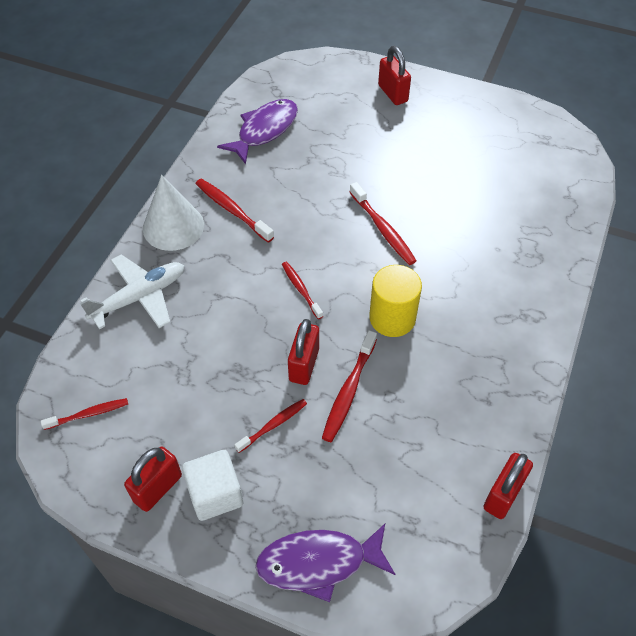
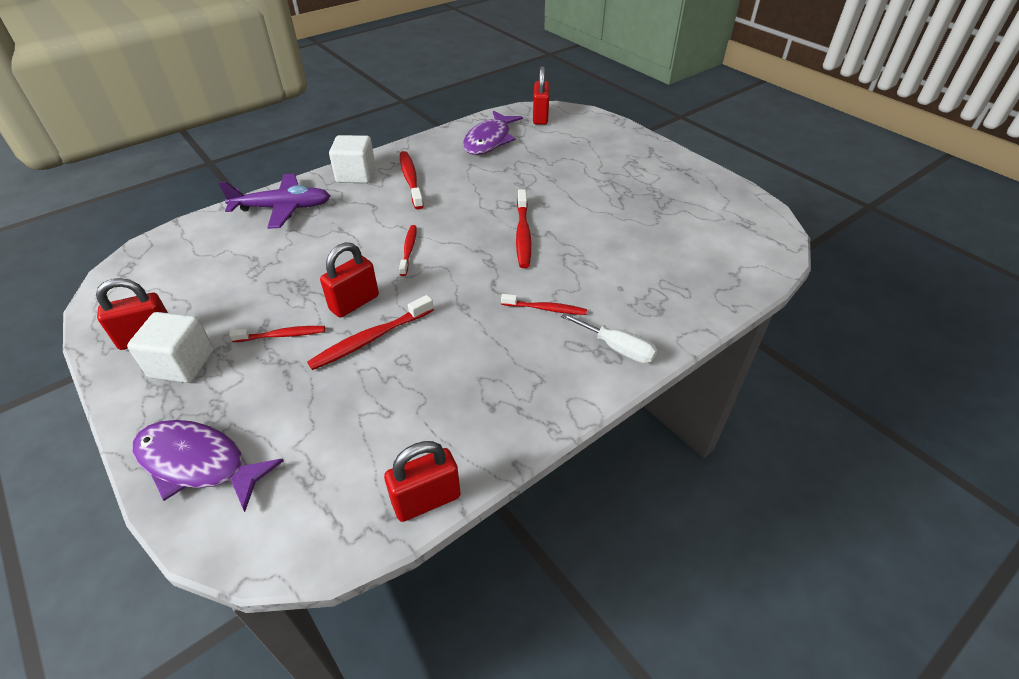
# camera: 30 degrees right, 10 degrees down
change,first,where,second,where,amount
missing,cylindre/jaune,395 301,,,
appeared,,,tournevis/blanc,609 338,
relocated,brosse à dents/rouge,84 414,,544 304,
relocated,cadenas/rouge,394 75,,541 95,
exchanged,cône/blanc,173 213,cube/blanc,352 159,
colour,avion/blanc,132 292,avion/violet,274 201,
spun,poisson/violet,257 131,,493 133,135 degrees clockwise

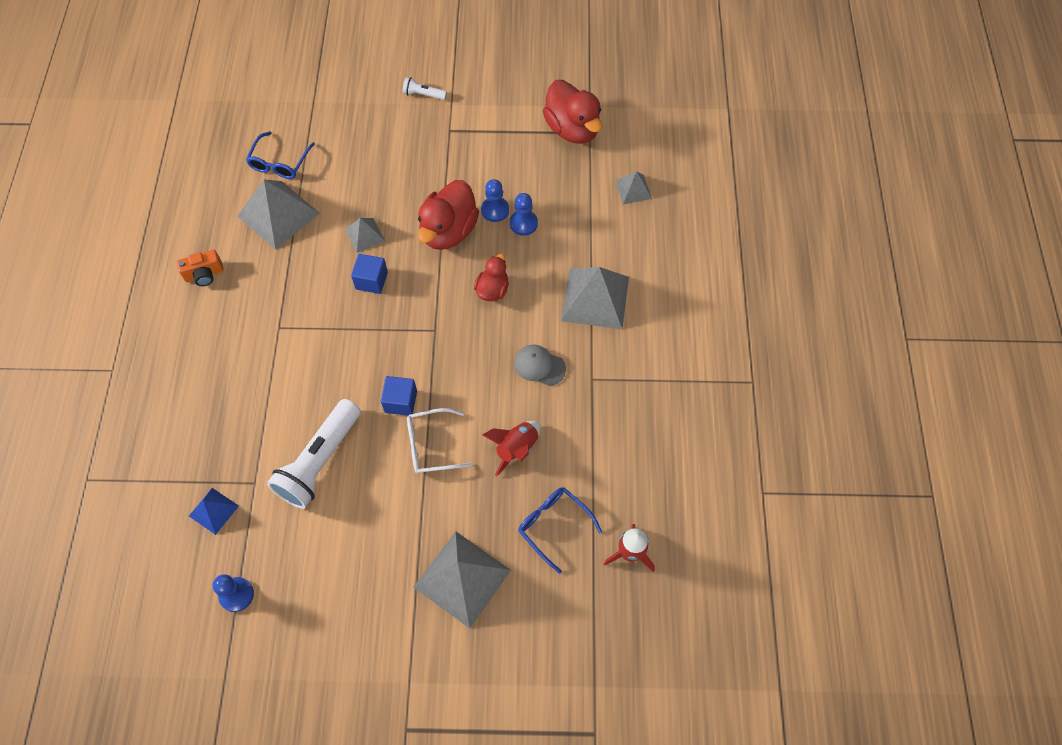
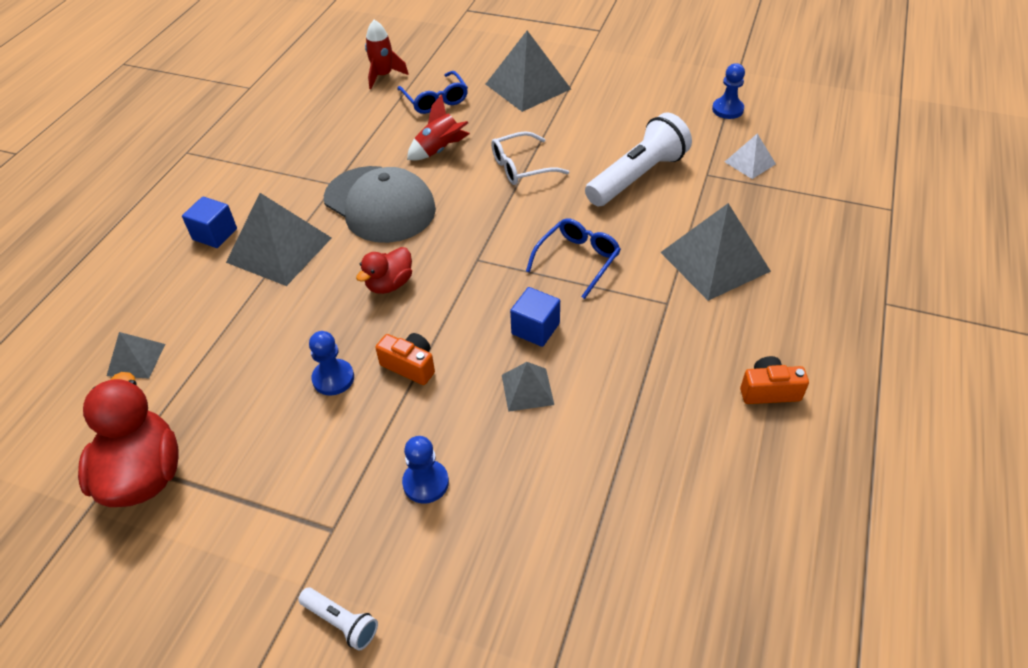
# camera: 160 degrees left, 15 degrees down
change,first,where,second,where,amount
relocated,pyramide/gris,279 214,,715 252,
relocated,lunettes/bleu,280 155,,573 258,
relocated,cube/bleu,399 396,,209 222,
relocated,pion/bleu,524 214,,425 470,
exchanged,canard/rouge,448 215,appareil photo/orange,405 359,
colour,pyramide/bleu,214 511,pyramide/blanc,750 156,
spun,lunettes/blanc,440 441,,530 158,150 degrees clockwise
size,casquette/gris,540 365,,380 204,x2.05

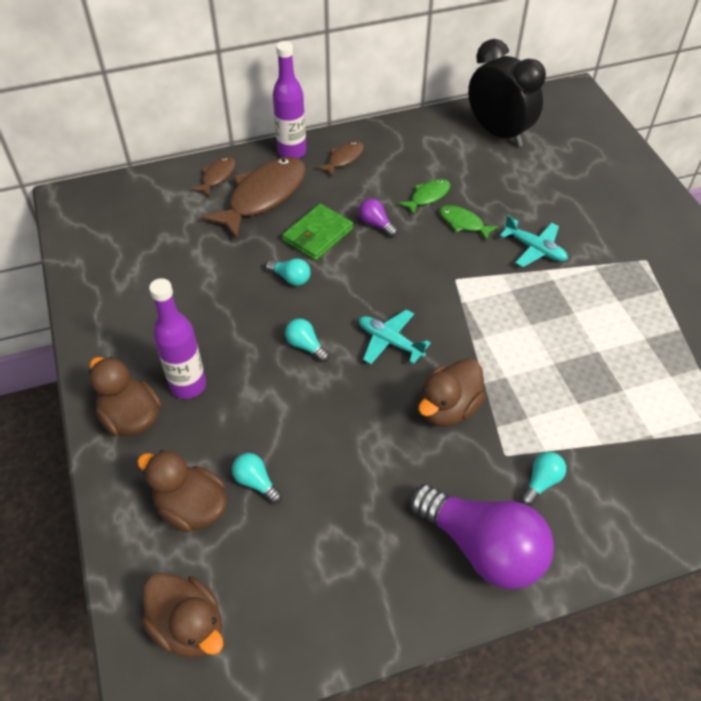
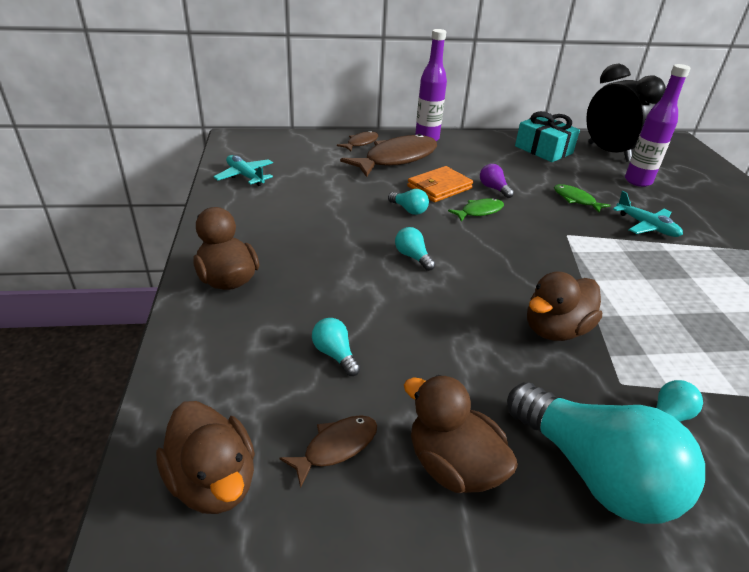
# camera: 10 degrees right, 15 degrees down
change,first,where,second,where,amount
appeared,,,cadeau/turquoise,547 136,
relocated,canard/marron,182 491,,461 434,
relocated,bouteille/violet,177 338,,657 125,
relocated,poisson/marron,340 159,,328 451,
relocated,avion/turquoise,395 336,,243 170,
relocated,poisson/vert,424 197,,476 210,
colour,portefeuille/vert,317 232,portefeuille/orange,440 184,
colour,ampoule/violet,482 536,ampoule/turquoise,606 453,

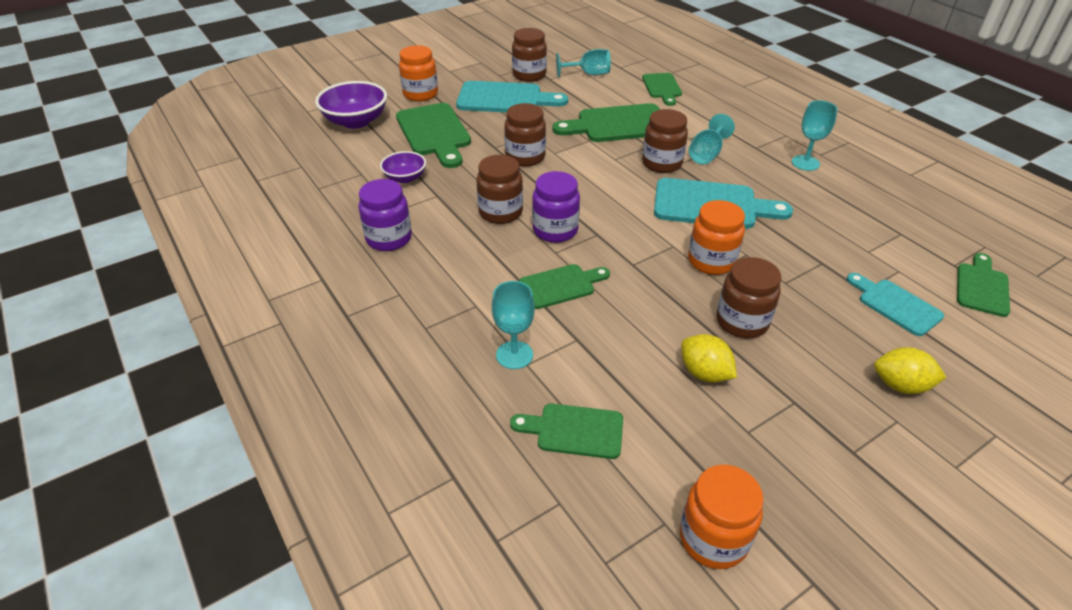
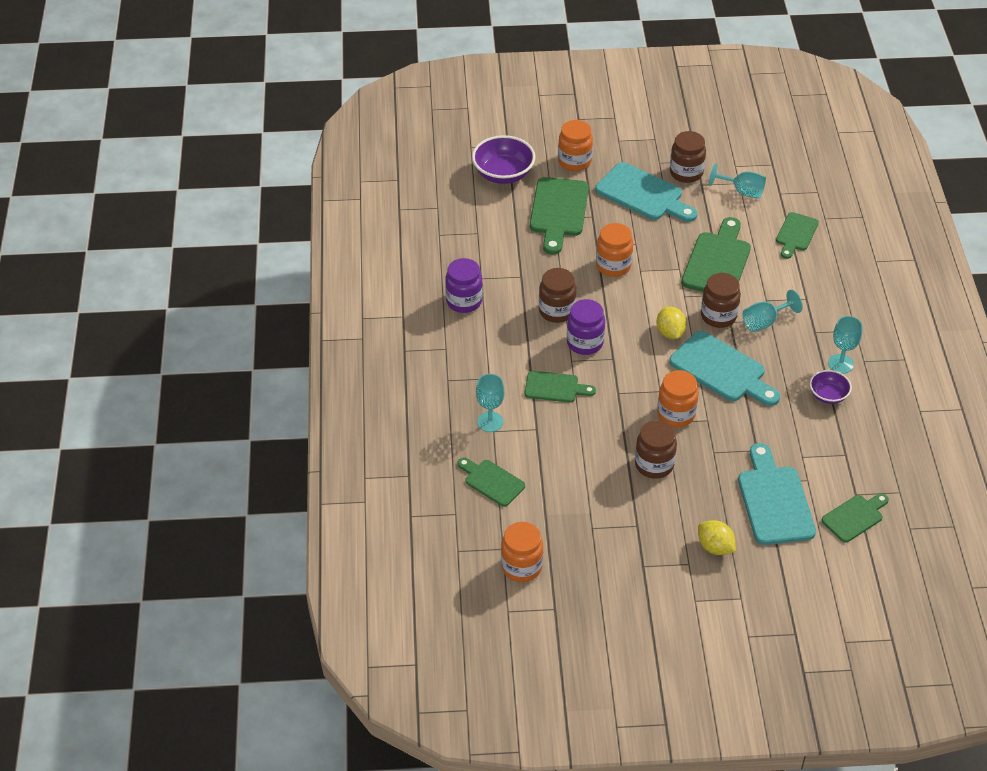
# camera: 30 degrees right, 5 degrees up
change,first,where,second,where,amount
relocated,bol/violet,403 167,,831 387,
relocated,citron/jaune,709 358,,671 322,
colour,bocal/marron,525 135,bocal/orange,614 250,
spun,planche à découper/vert,606 122,,716 254,90 degrees clockwise
size,planche à découper/turquoise,895 304,,777 494,x1.67

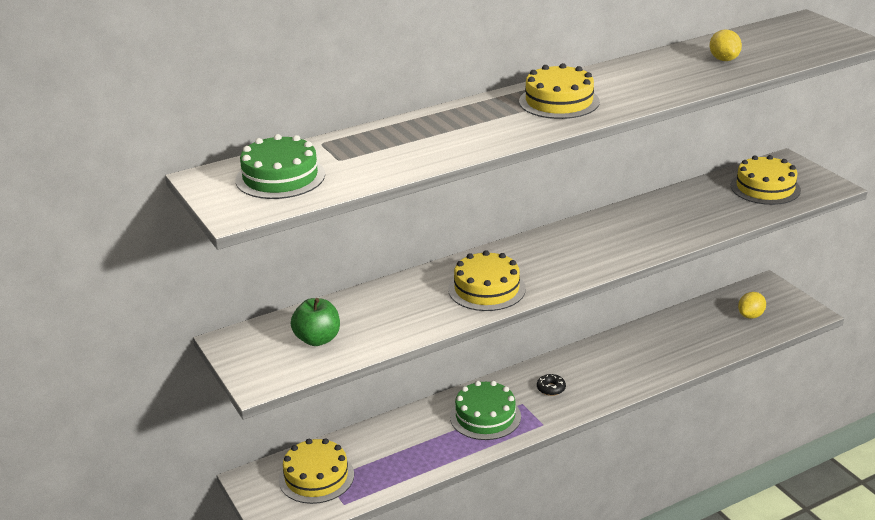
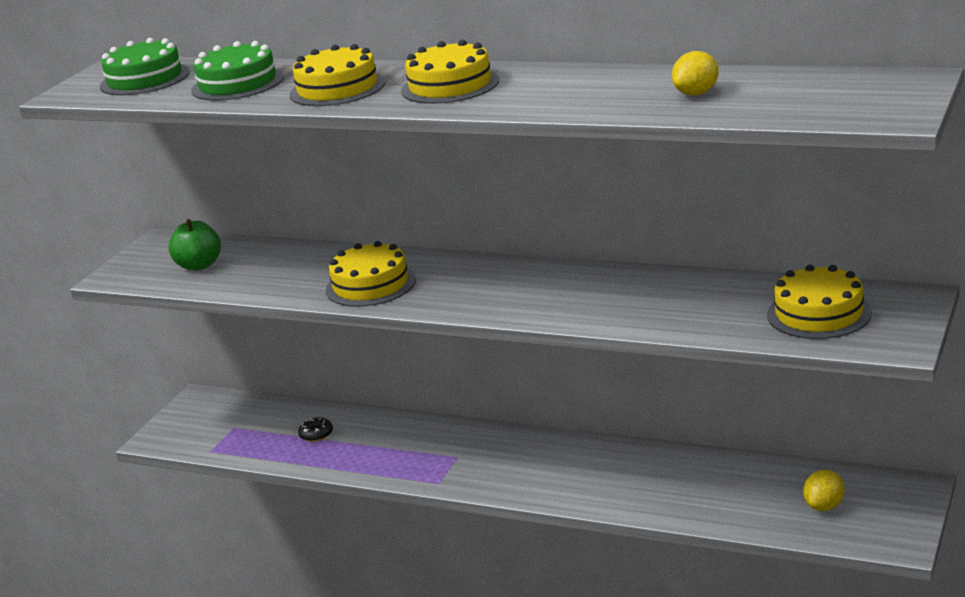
# camera: 55 degrees right, 5 degrees down
change,first,where,second,where,amount
relocated,gâteau/jaune,316 471,,337 75,
relocated,gâteau/vert,485 410,,237 71,
relocated,beignet/noir,551 385,,315 429,
spun,citron/jaune,752 305,,823 490,60 degrees counterclockwise

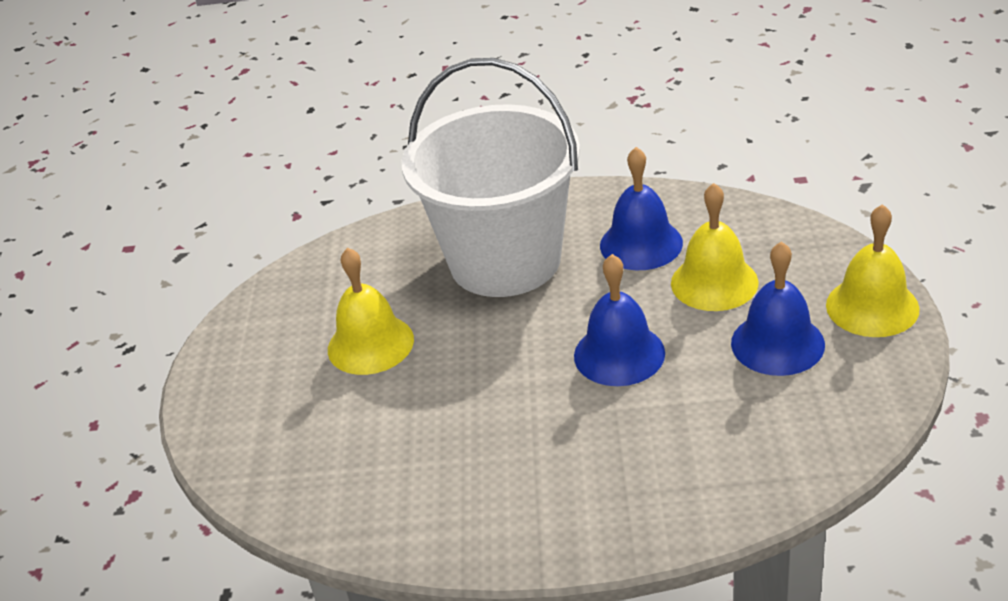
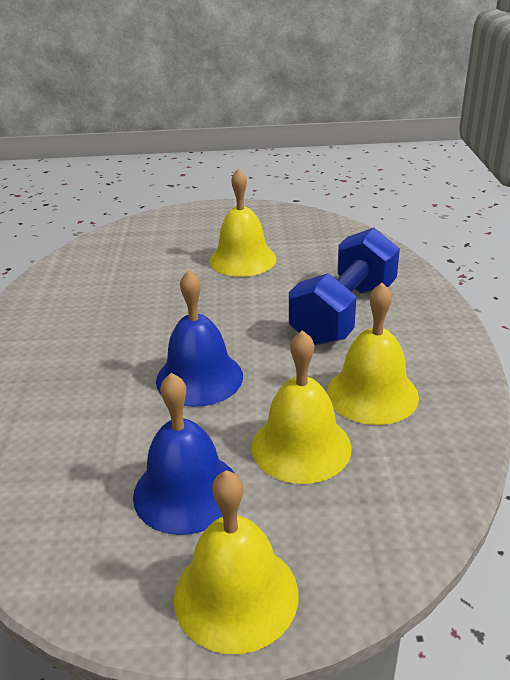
# camera: 85 degrees right, 5 degrees down
change,first,where,second,where,amount
exchanged,seau/blanc,491 177,haltère/bleu,344 286,
colour,cloche/bleu,641 208,cloche/jaune,373 354,

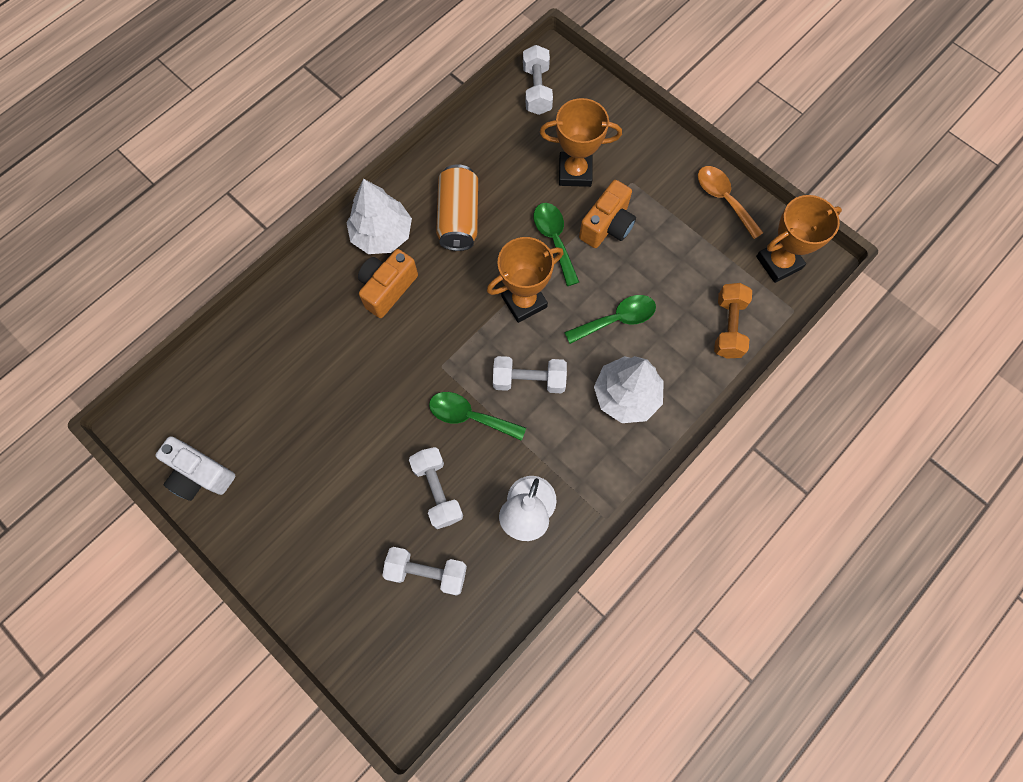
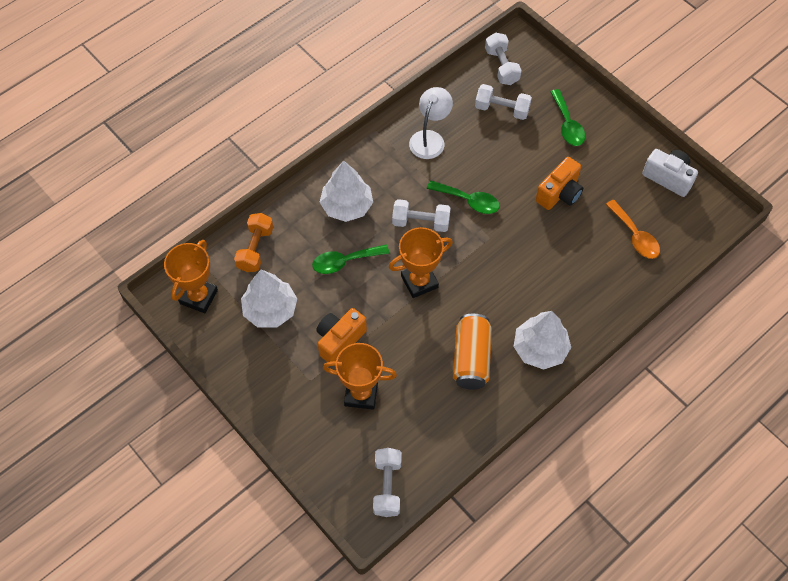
# camera: 175 degrees left, 10 degrees down
change,first,where,second,where,amount
appeared,,,arbre/blanc,269 298,
relocated,appareil photo/orange,388 283,,559 183,
relocated,haltère/blanc,436 488,,503 59,
relocated,cuillère/vert,556 244,,567 117,
relocated,cuillère/orange,731 202,,633 229,
spun,trophée/orange,799 239,,191 276,45 degrees counterclockwise

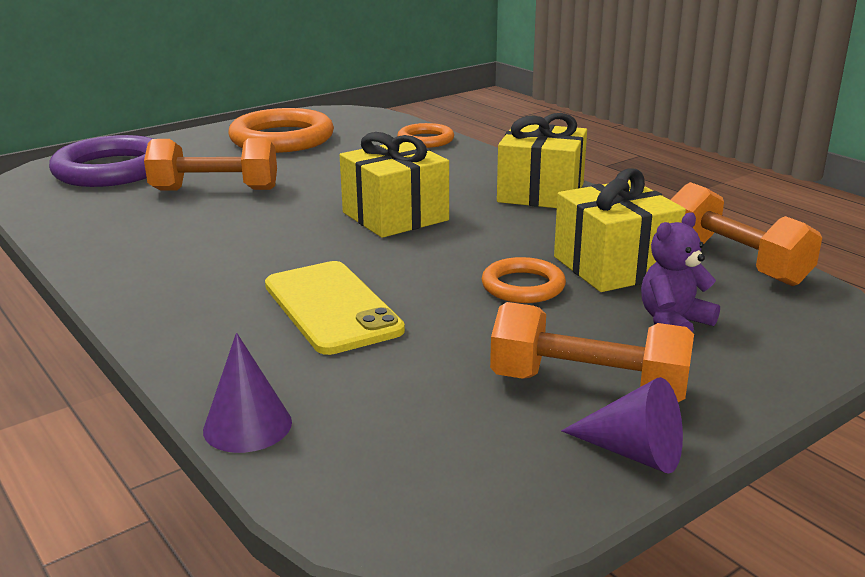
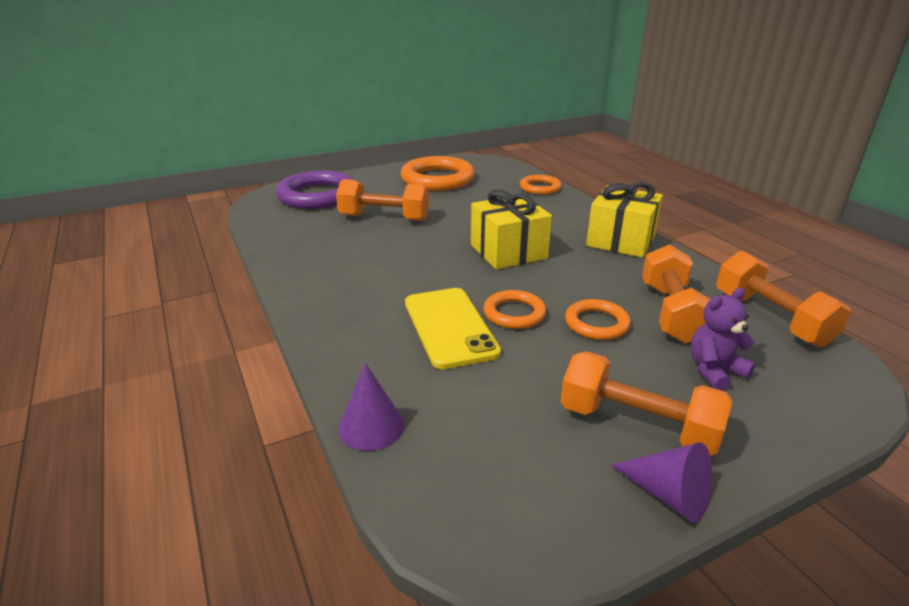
# camera: 10 degrees right, 5 degrees up
change,first,where,second,where,amount
appeared,,,anneau/orange,514 309,
exchanged,cadeau/jaune,620 230,haltère/orange,676 293,

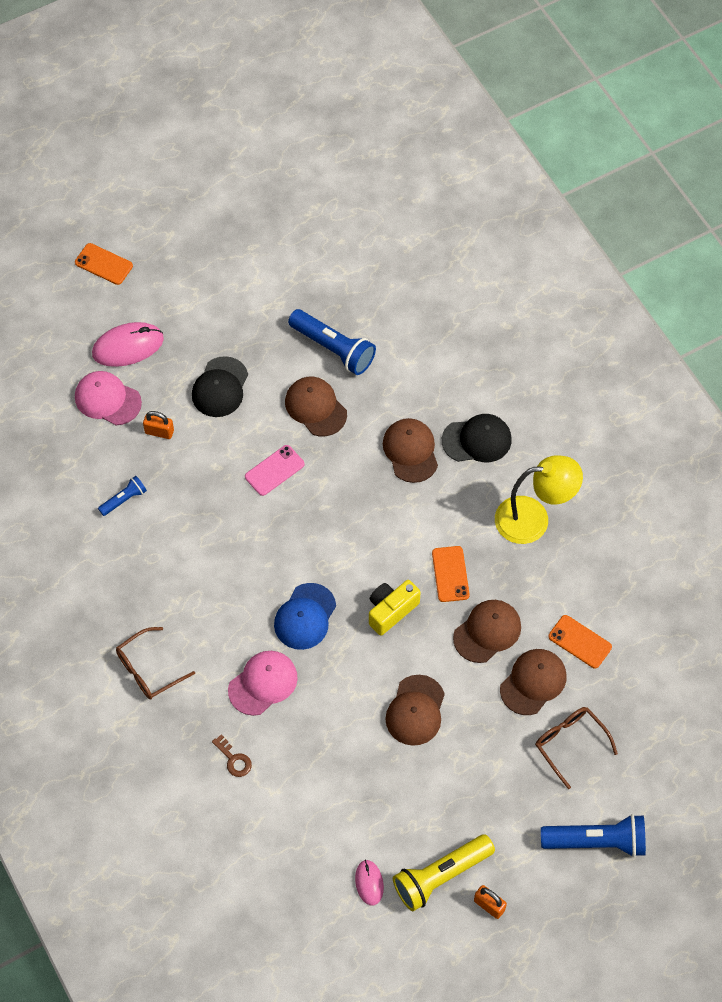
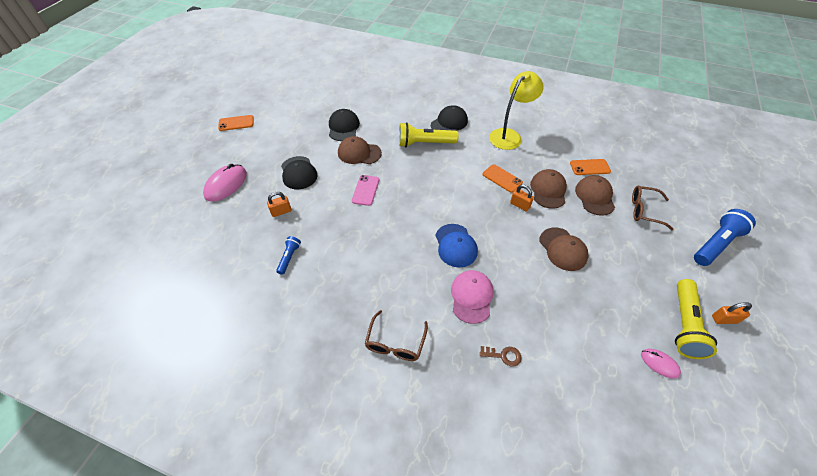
# camera: 40 degrees left, 10 degrees down
change,first,where,second,where,amount
missing,casquette/rose,108 398,,,
missing,appareil photo/jaune,395 608,,,
appeared,,,cadenas/orange,522 198,
relocated,téléphone/orange,104 264,,236 123,
exchanged,lampe de poche/bleu,332 342,casquette/noir,344 125,
exchanged,casquette/marron,410 450,lampe de poche/jaune,429 134,

